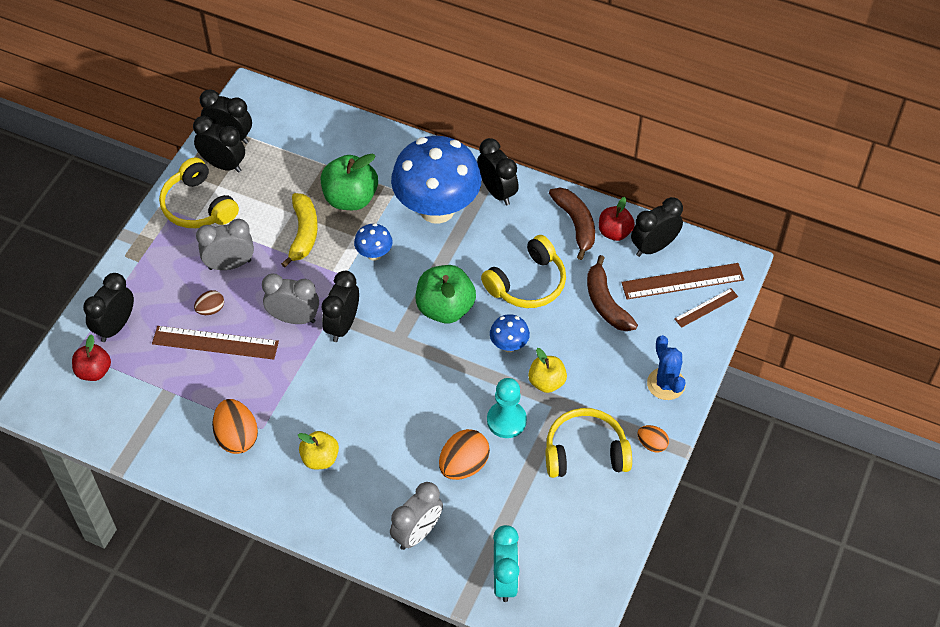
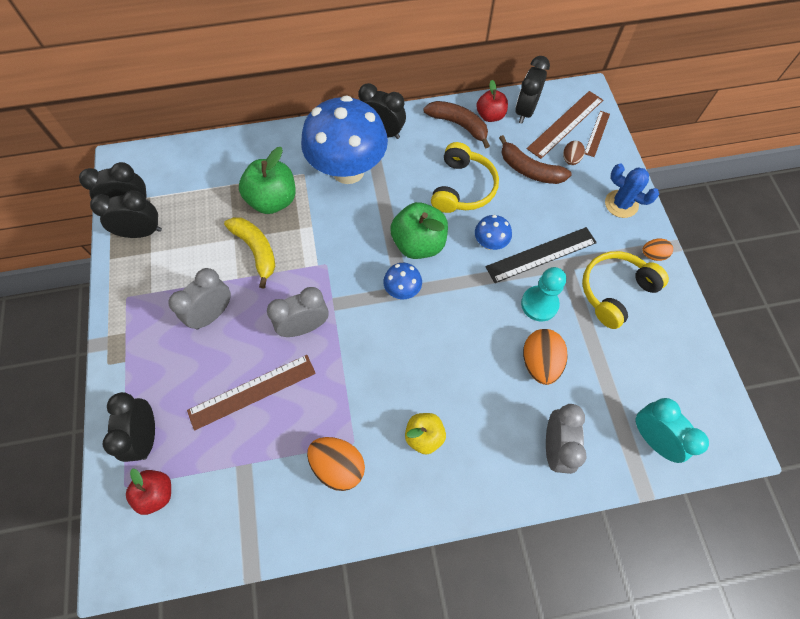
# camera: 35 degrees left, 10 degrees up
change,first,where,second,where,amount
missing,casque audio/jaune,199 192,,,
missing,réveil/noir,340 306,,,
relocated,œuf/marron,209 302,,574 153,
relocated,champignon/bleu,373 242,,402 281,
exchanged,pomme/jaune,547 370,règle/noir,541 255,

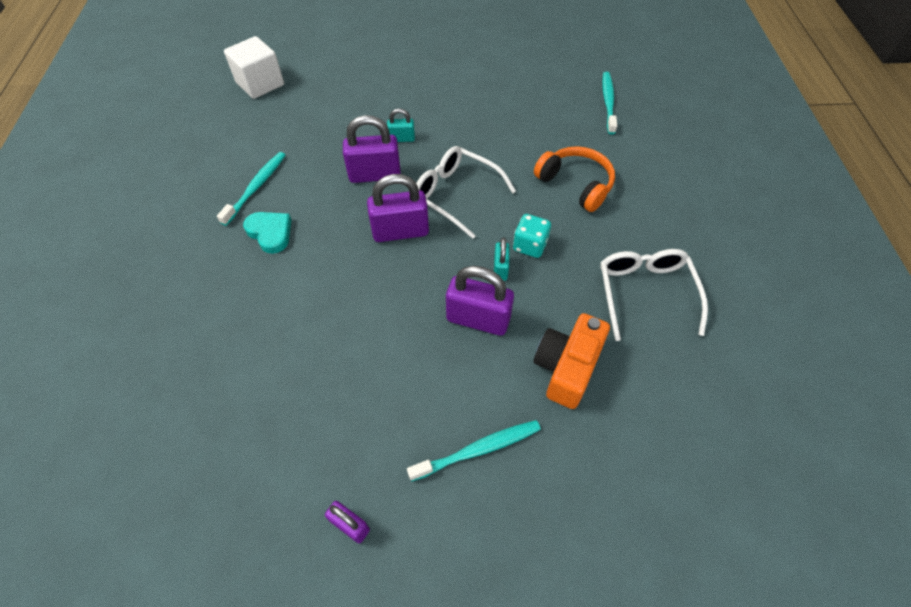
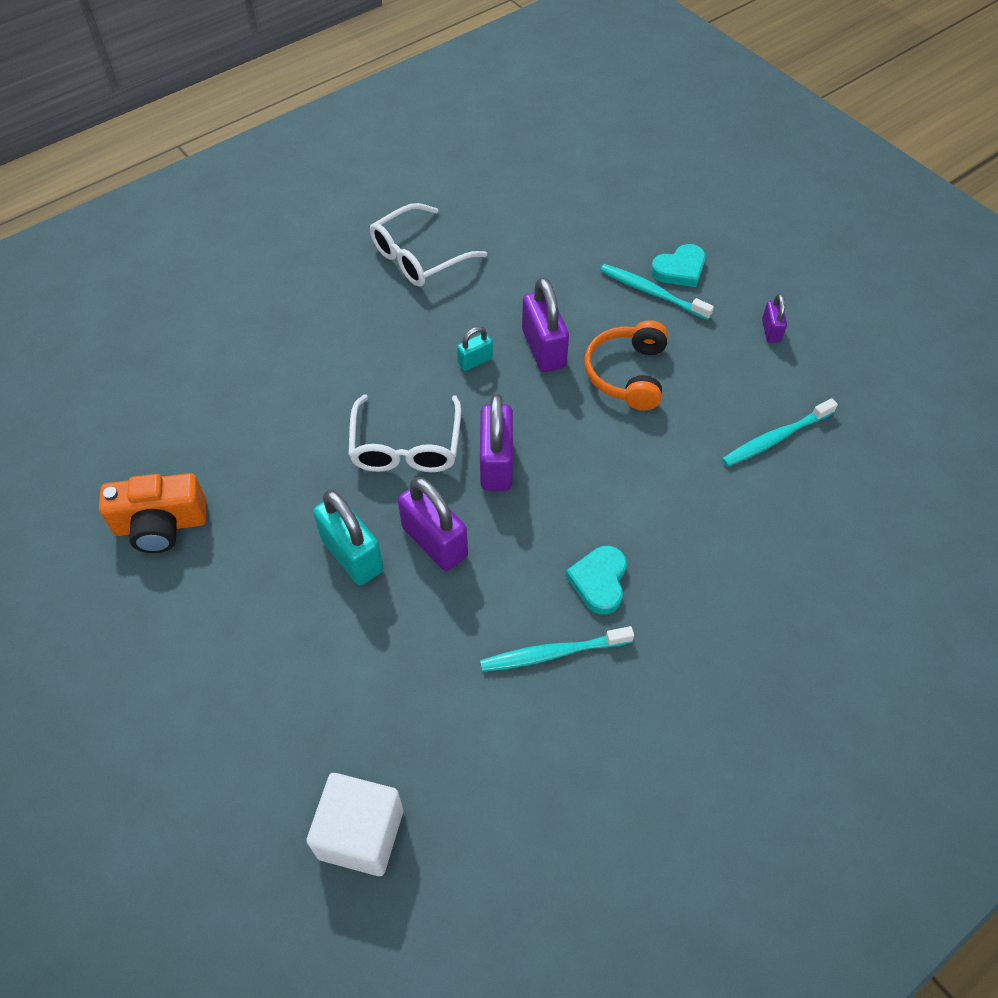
# camera: 125 degrees left, 0 degrees up
change,first,where,second,where,amount
missing,dé/turquoise,532 236,,,
appeared,,,cœur/turquoise,678 265,
relocated,casque audio/orange,574 179,,626 365,
relocated,appareil photo/orange,572 361,,153 513,
relocated,brosse à dents/turquoise,609 103,,780 432,
spun,cadenas/violet,398 208,,496 442,45 degrees clockwise
size,cadenas/turquoise,401 125,,348 537,x1.88

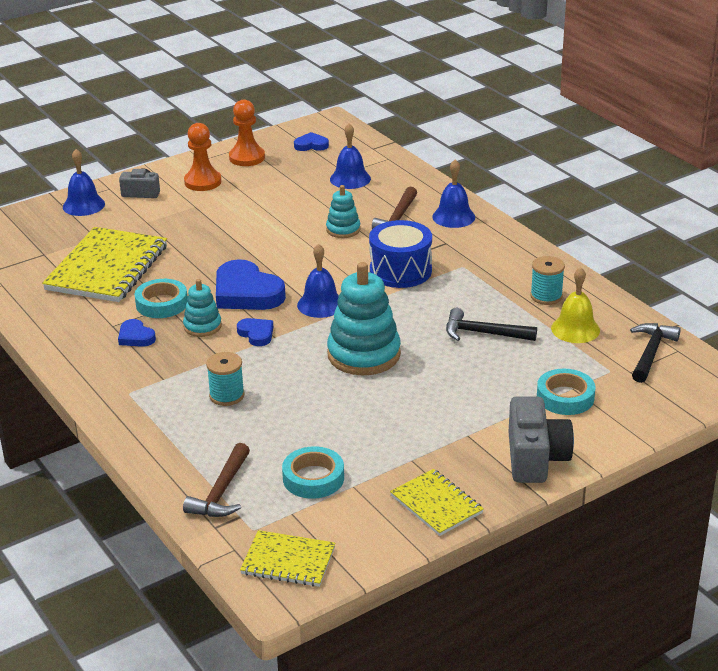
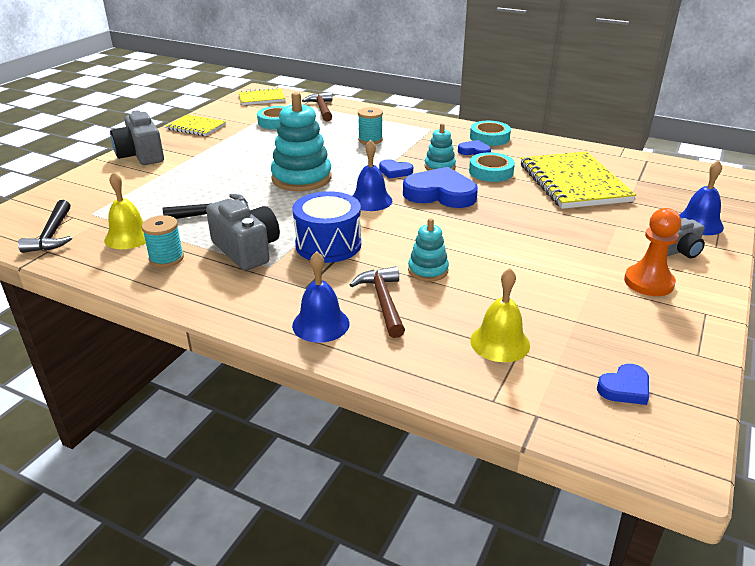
# camera: 150 degrees right, 0 degrees up
change,first,where,second,where,amount
missing,pion/orange,247 133,,,
appeared,,,appareil photo/gris,243 235,
relocated,ruban adhésif/turquoise,566 392,,490 133,
colour,cloche/bleu,350 156,cloche/jaune,500 315,

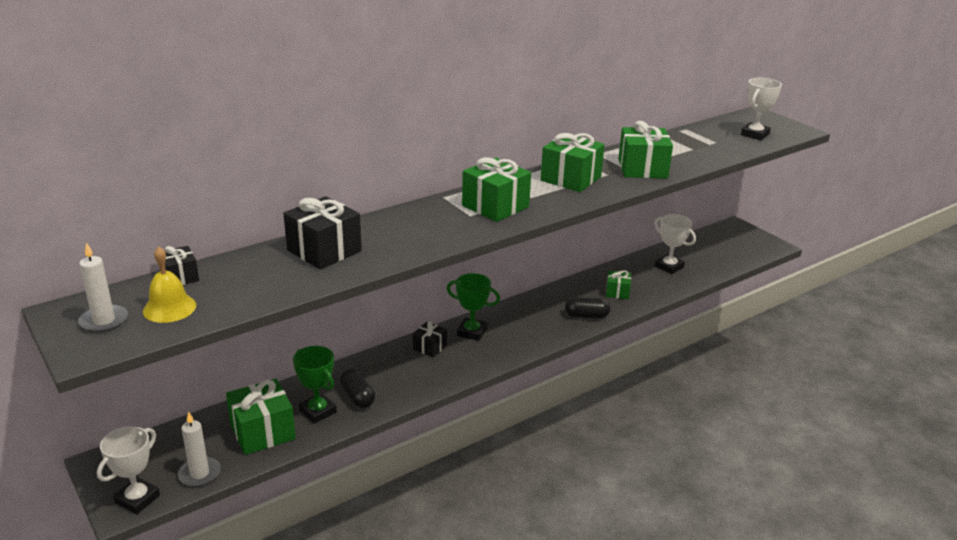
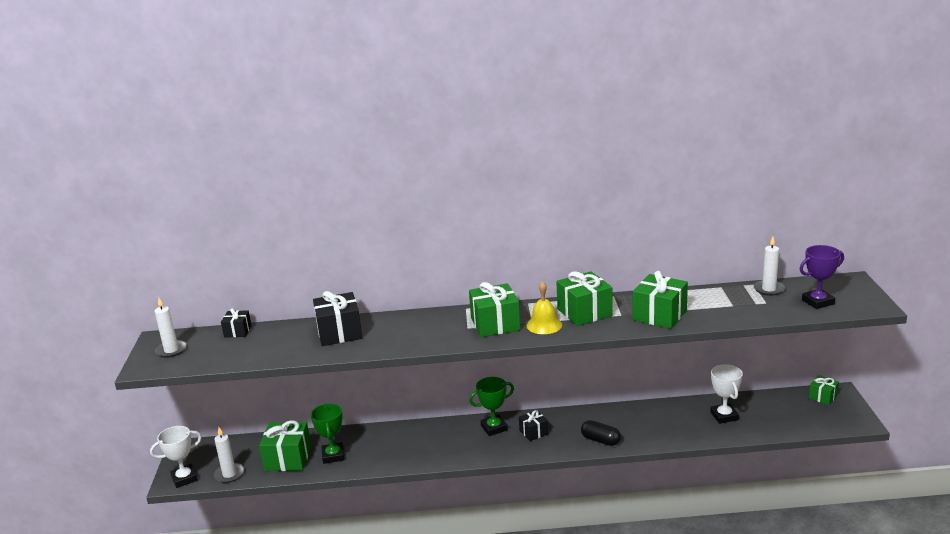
# camera: 35 degrees right, 5 degrees down
change,first,where,second,where,amount
missing,gélule/noir,357 388,,,
appeared,,,bougie/blanc,769 266,
relocated,cloche/jaune,169 284,,544 307,
relocated,cadeau/noir,430 339,,533 425,
relocated,cadeau/vert,618 284,,824 390,
colour,trophée/blanc,761 109,trophée/violet,821 277,
spun,trophée/vert,473 307,,491 406,75 degrees counterclockwise

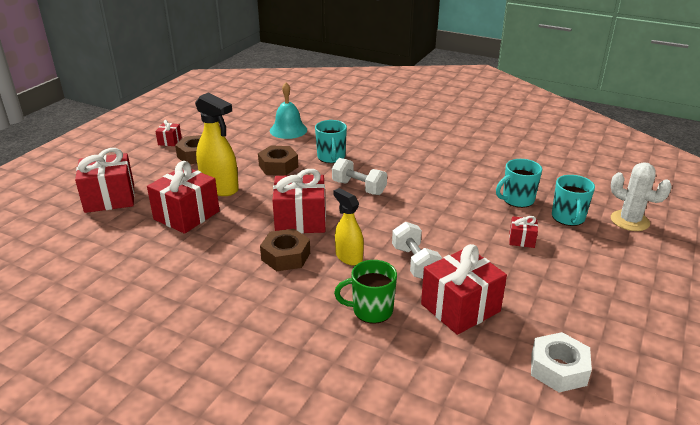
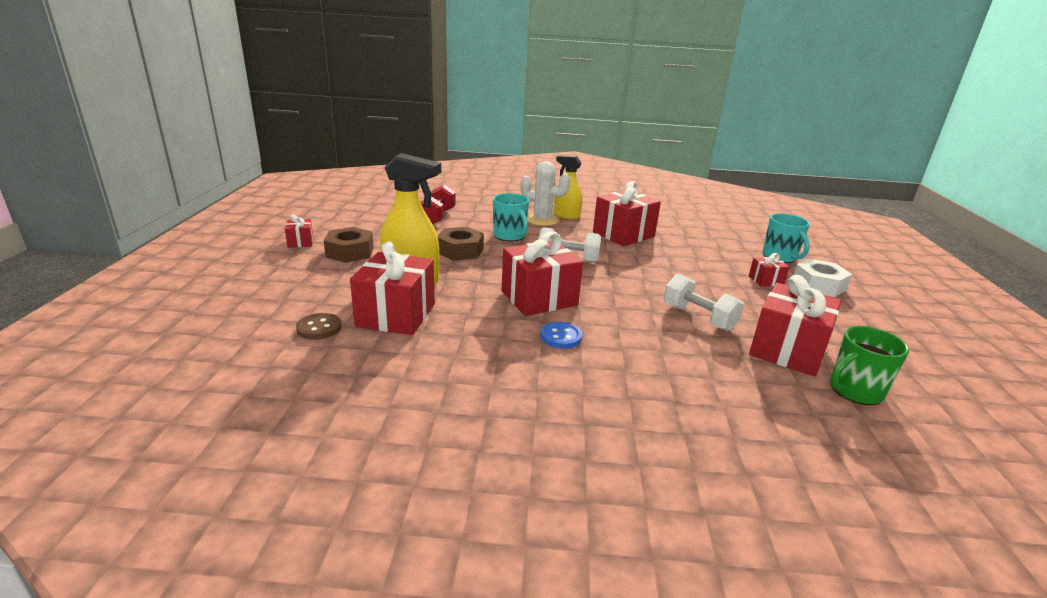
# camera: 25 degrees left, 5 degrees down
change,first,where,second,where,amount
missing,tasse/turquoise,519 183,,,
appeared,,,bouton/marron,318 326,
relocated,cadeau/rouge,105 180,,627 213,
relocated,vaporisateur/jaune,348 227,,568 187,
relocated,tasse/vert,365 292,,869 365,
relocated,écrou/blanc,561 362,,823 278,
relocated,cactus/blanc,641 196,,545 193,
exchanged,écrou/marron,285 250,bouton/bleu,561 335,
exchanged,cloche/turquoise,288 110,haltère/rouge,438 204,

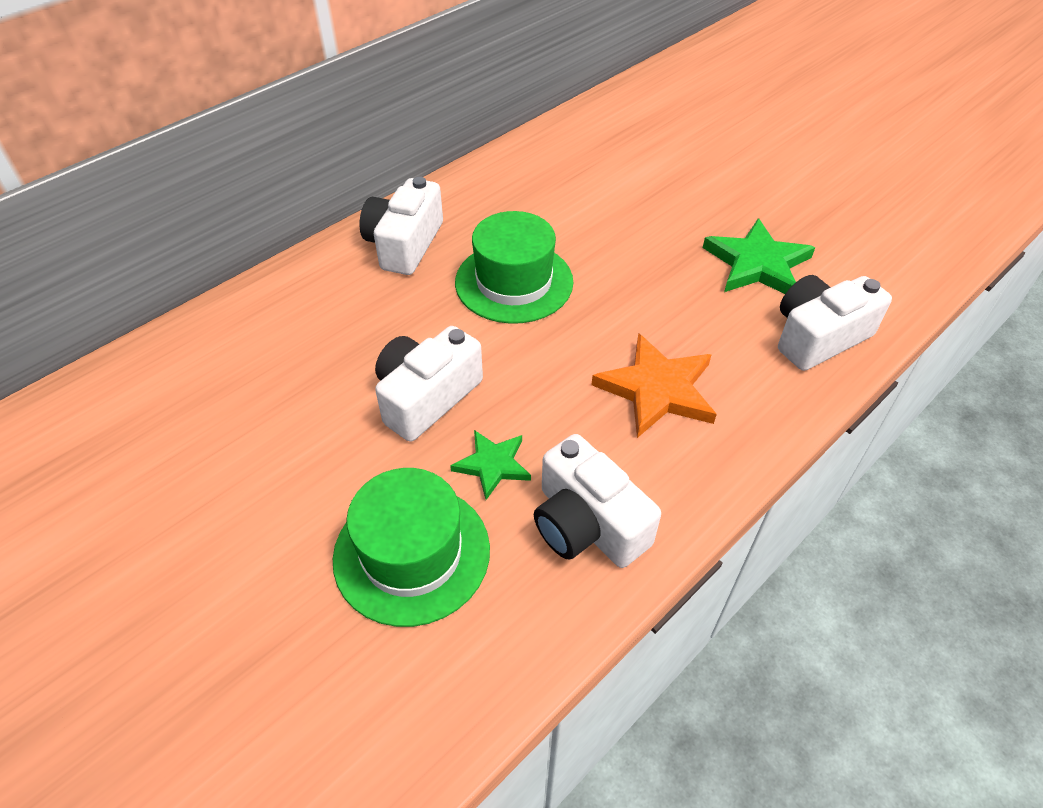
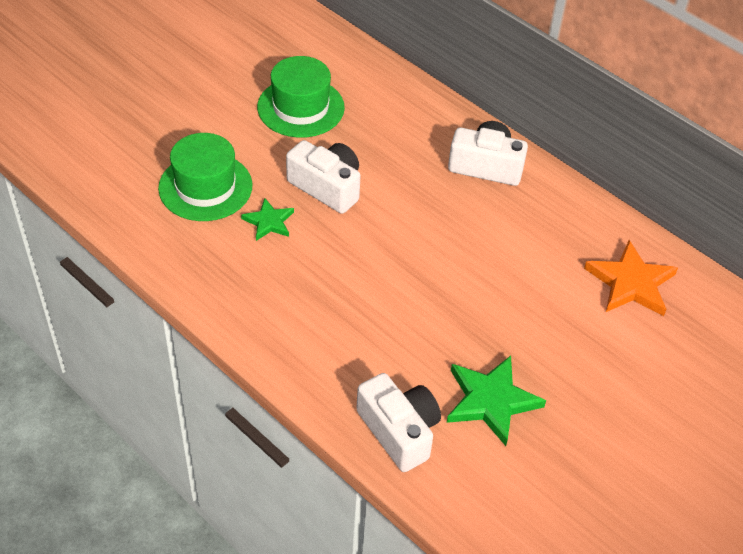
# camera: 85 degrees right, 0 degrees up
change,first,where,second,where,amount
missing,appareil photo/blanc,597 501,,,
relocated,chapeau/vert,514 267,,301 97,
relocated,étoile/orange,654 385,,631 278,

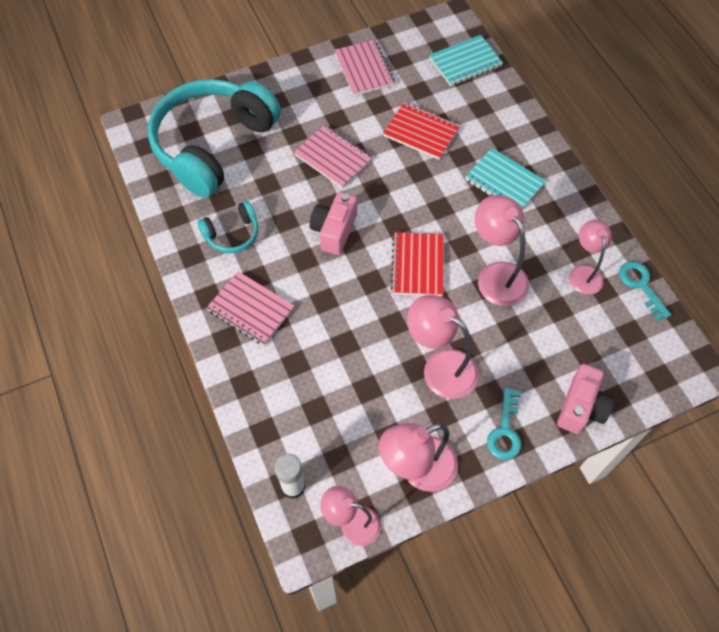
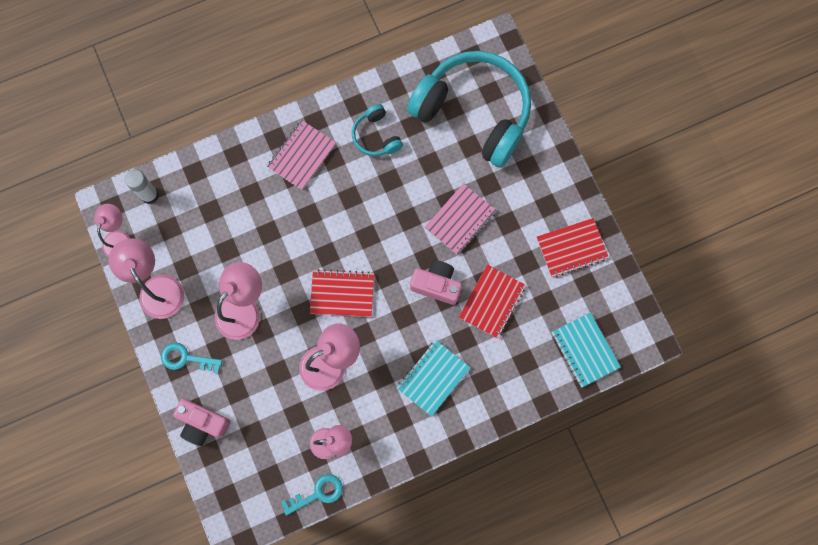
# camera: 90 degrees right, 15 degrees up
change,first,where,second,where,amount
relocated,appareil photo/rose,333 223,,436 282,
colour,carnet/rose,365 68,carnet/rouge,573 247,

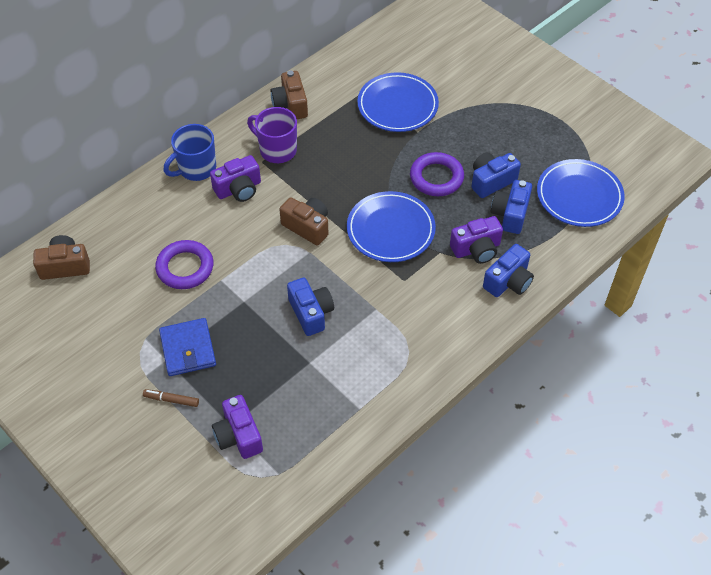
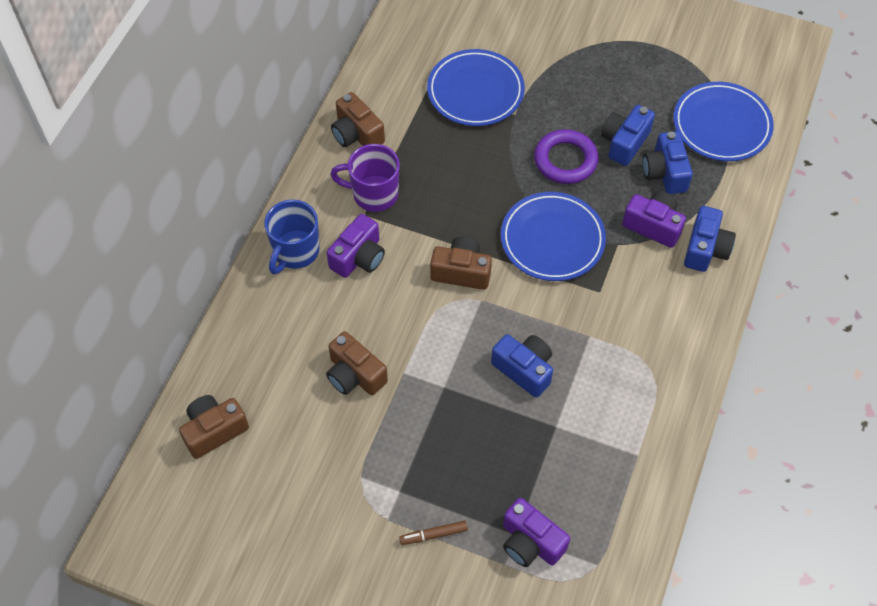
# camera: 25 degrees left, 5 degrees up
change,first,where,second,where,amount
missing,portefeuille/bleu,187 347,,,
exchanged,anneau/violet,184 264,appareil photo/marron,357 363,
spun,appareil photo/violet,476 240,,654 219,105 degrees counterclockwise

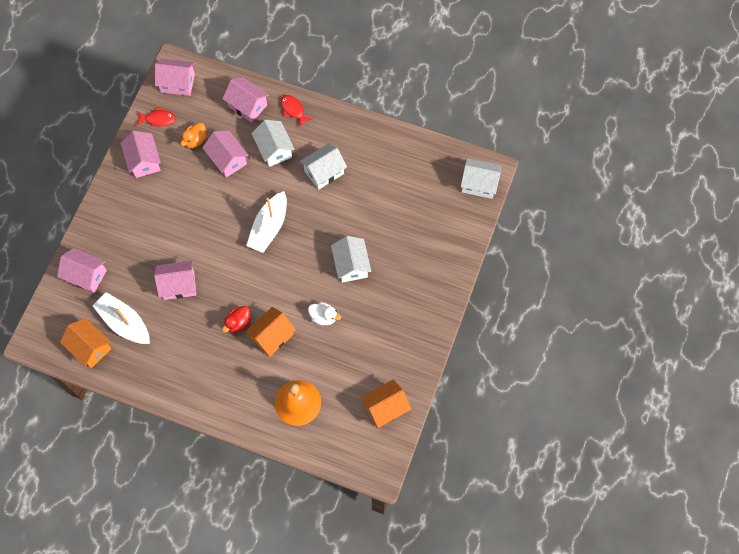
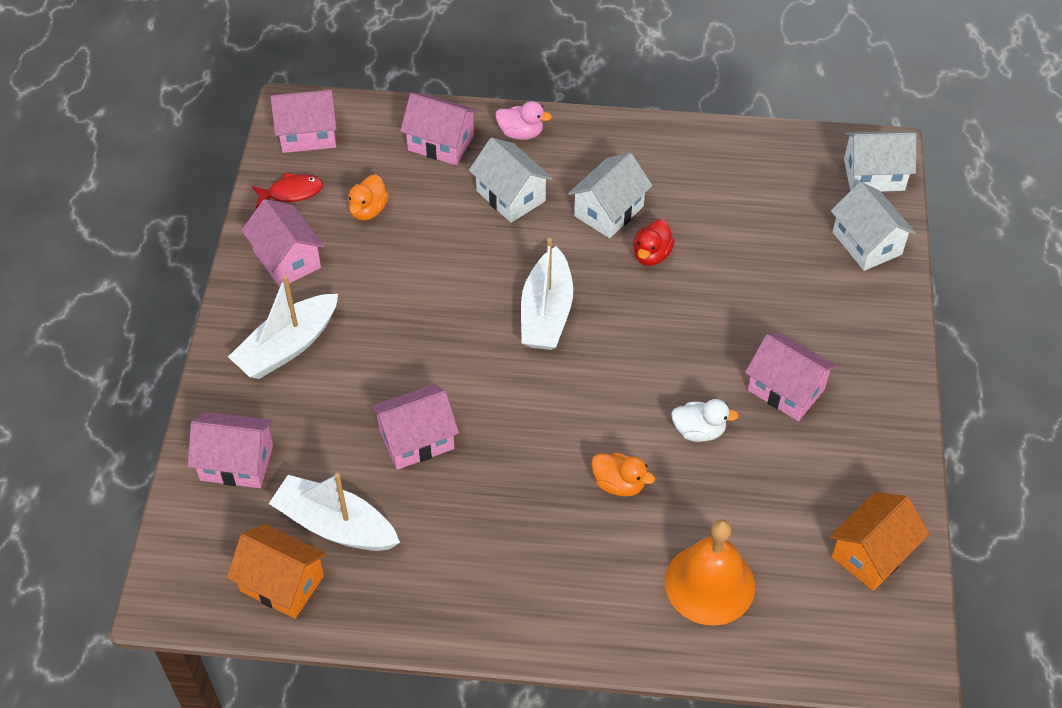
# camera: 15 degrees left, 15 degrees down
change,first,where,second,where,amount
appeared,,,bateau/blanc,283 327,
relocated,maison/rose,225 154,,791 376,
relocated,canard/rouge,236 319,,654 242,
relocated,maison/blanc,351 259,,873 226,
exchanged,maison/orange,270 332,canard/orange,623 475,
exchanged,poisson/rouge,296 111,canard/rose,524 120,

